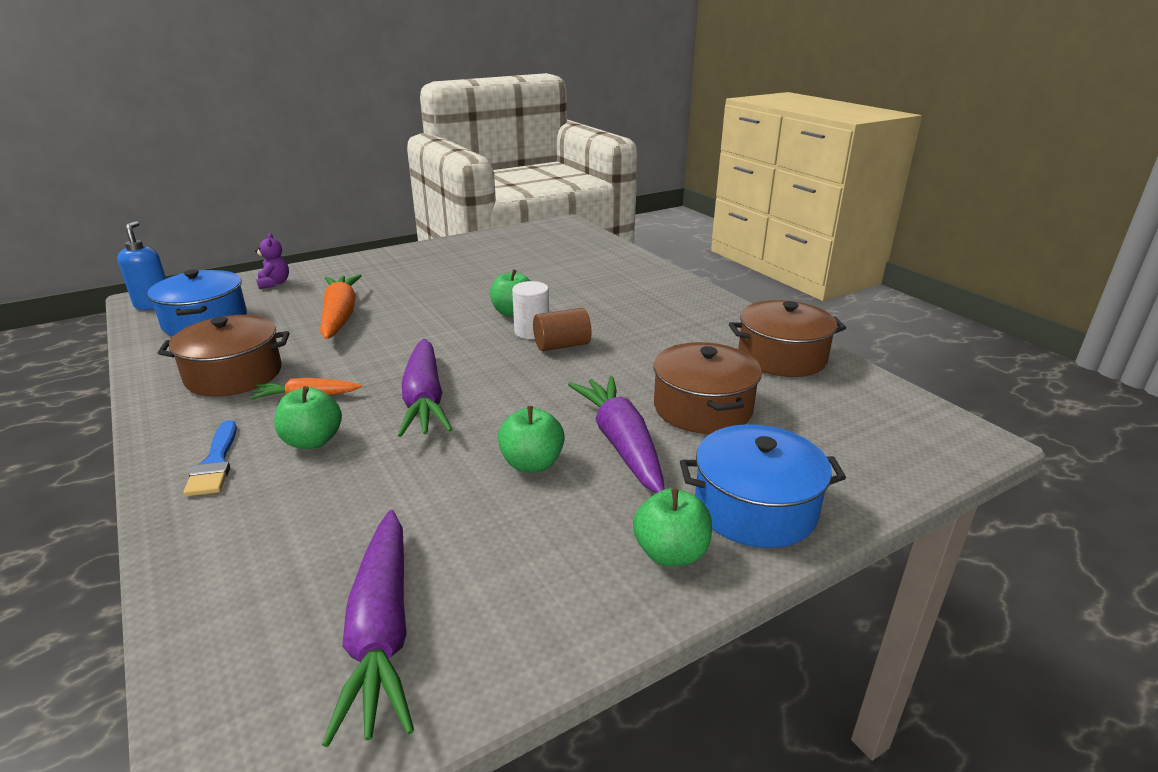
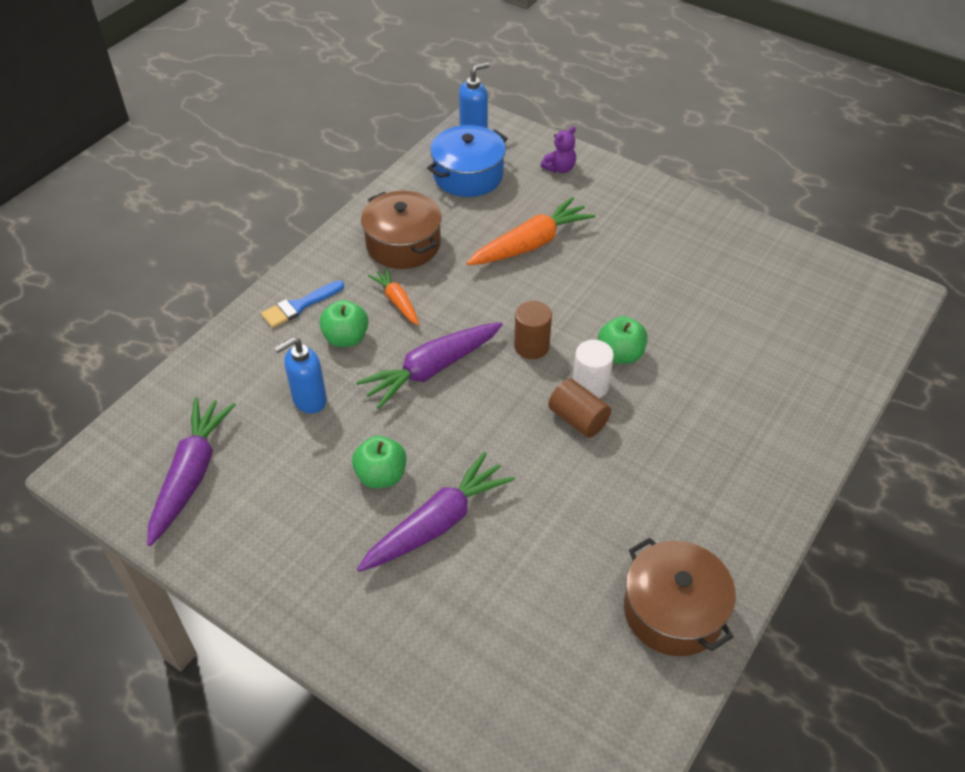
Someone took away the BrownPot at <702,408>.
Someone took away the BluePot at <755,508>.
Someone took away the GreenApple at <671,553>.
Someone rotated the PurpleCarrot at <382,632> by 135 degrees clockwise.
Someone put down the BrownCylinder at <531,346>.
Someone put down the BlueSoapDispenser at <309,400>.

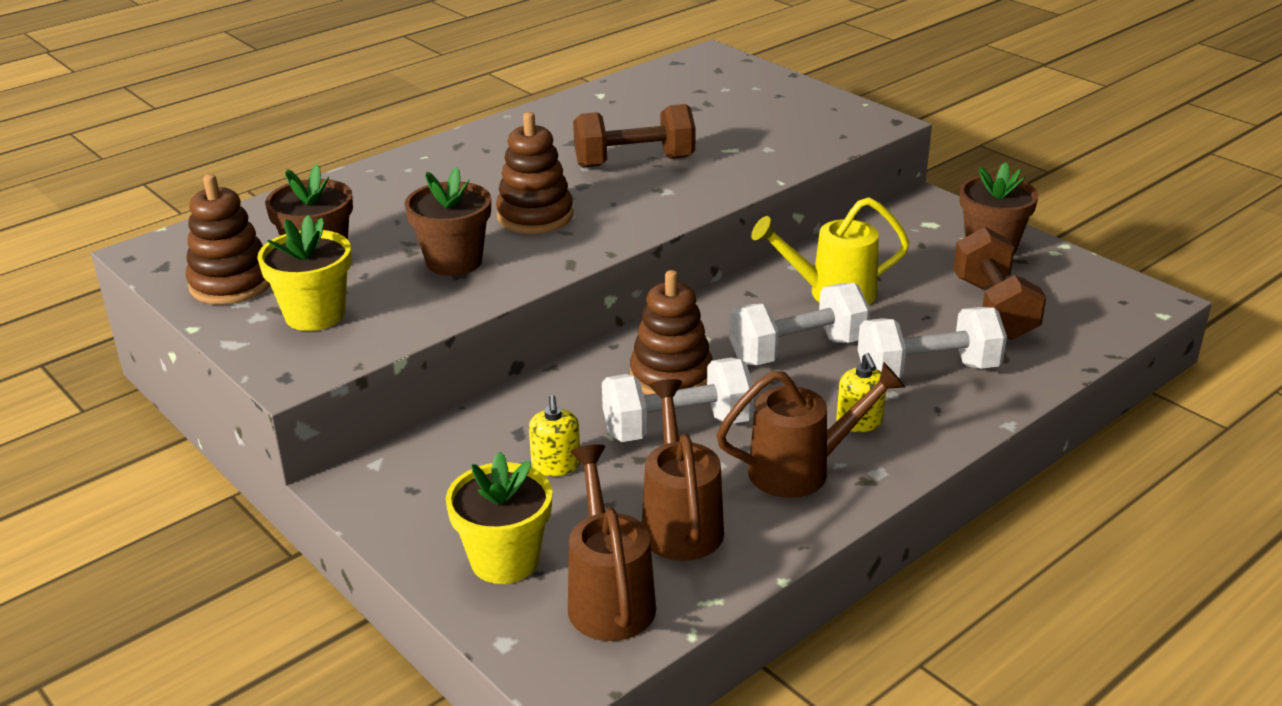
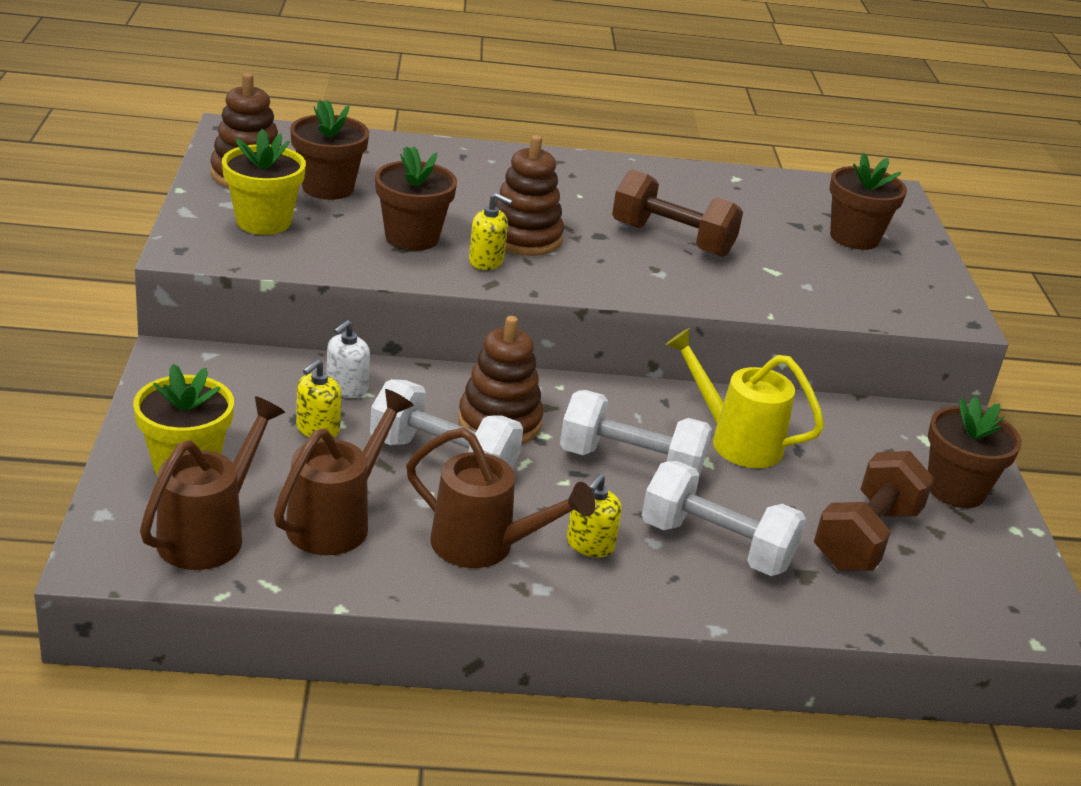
Someone put down the BrownFlowerPot at <854,237>.
Someone put down the YellowSoapDispenser at <486,261>.
Someone put down the WhiteSoapDispenser at <346,388>.

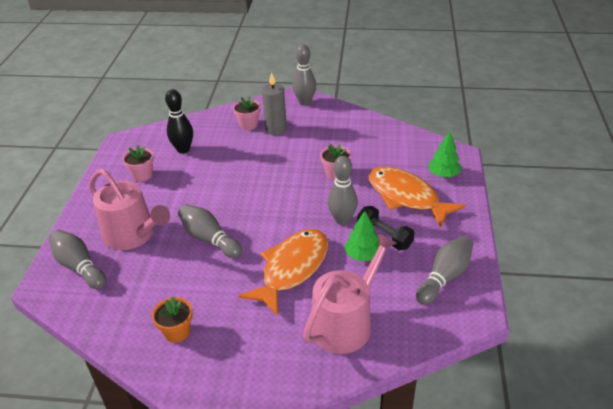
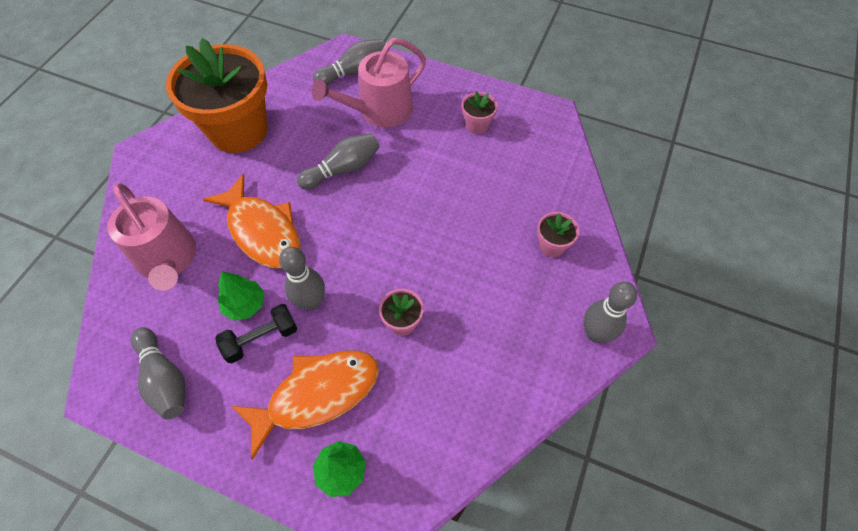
Someone took away the GreyCandle at <276,129>.
Someone took away the BlackBowlingPin at <183,149>.
Someone scaled the OrangeFlowerPot at <177,332> by 2.48.

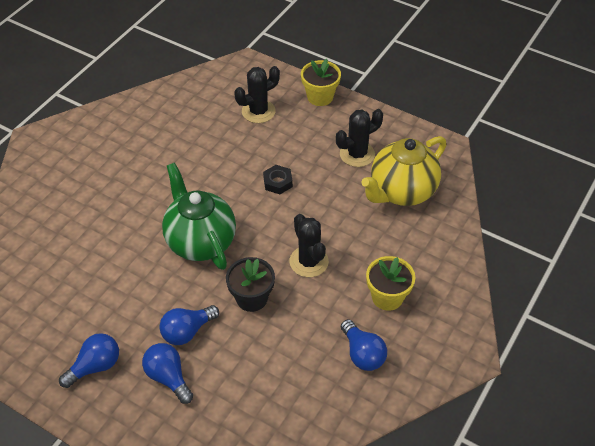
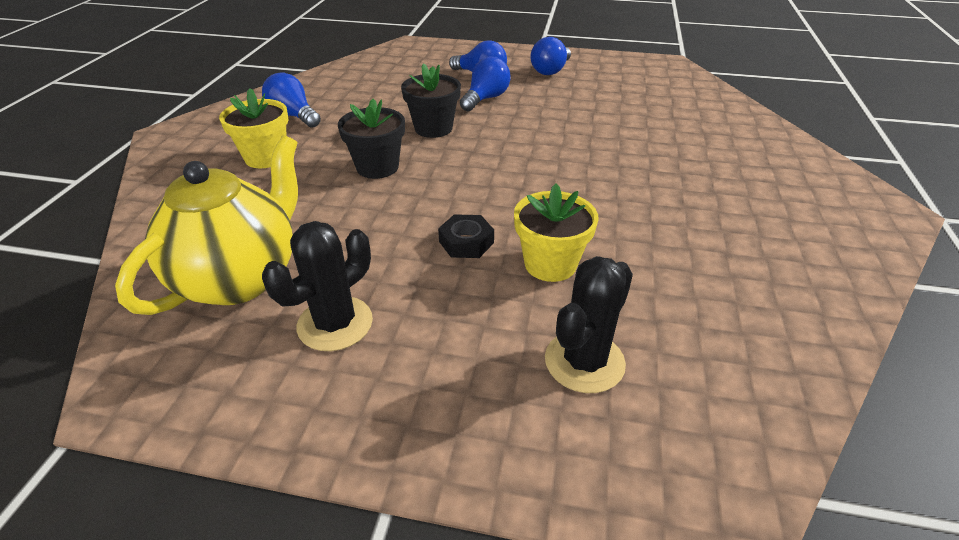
Someone carried the YellowFlowerPot from <320,97> to <550,264>.
Someone took away the GreenTeapot at <200,241>.
Someone swapped the BlackCactus at <309,261> for the BlackFlowerPot at <377,167>.

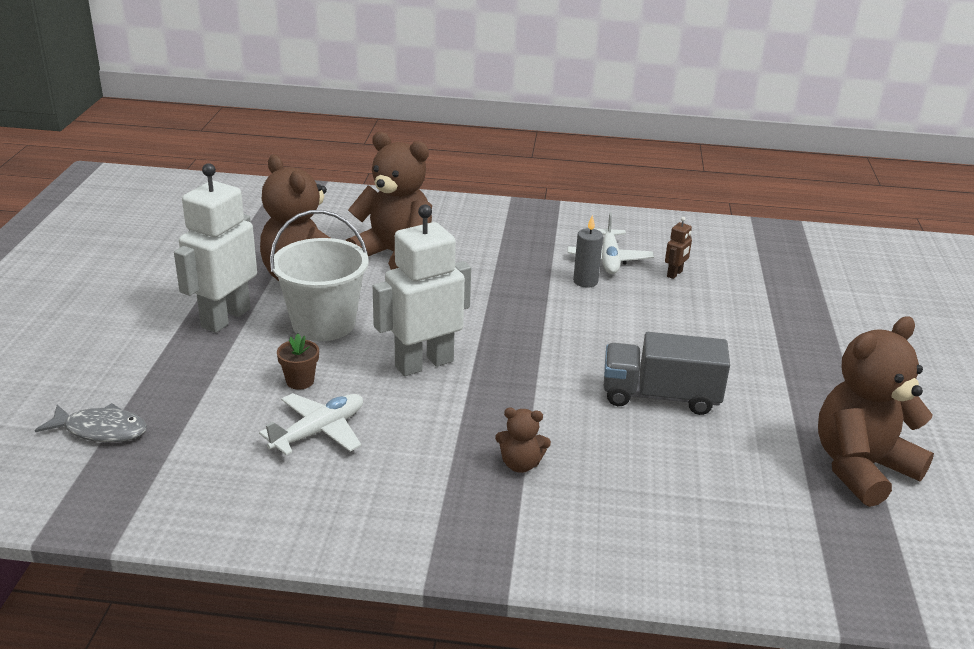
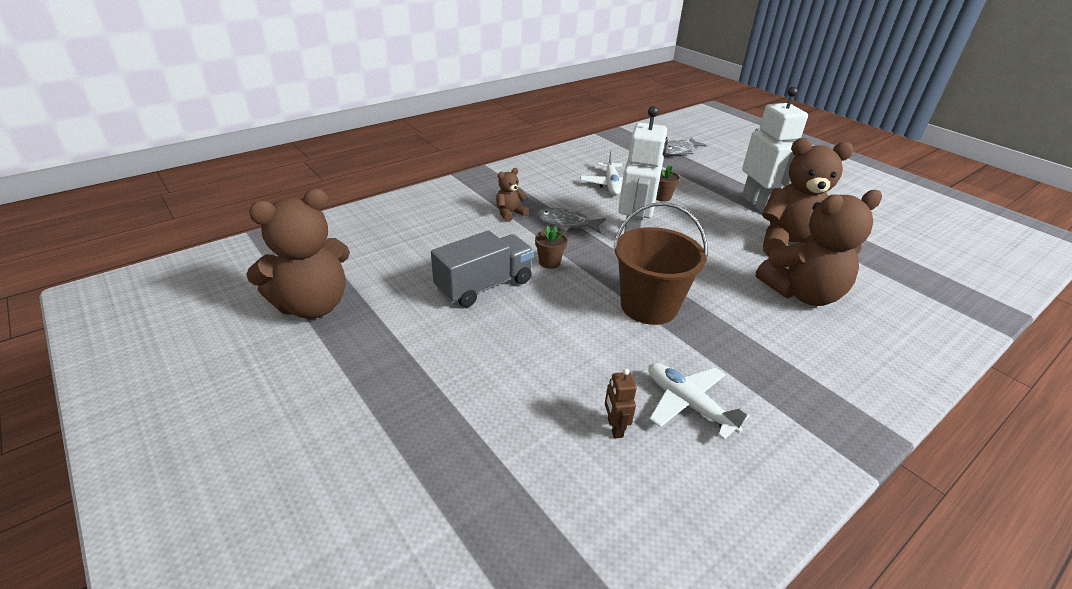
Someone took away the WhiteBucket at <323,324>.
Someone took away the GreyCandle at <585,281>.
Someone rotated the BrownTeddyBear at <861,468> by 45 degrees clockwise.
Someone put down the BrownBucket at <648,306>.
Someone put down the GreyFish at <566,224>.
Someone put down the BrownFlowerPot at <549,262>.

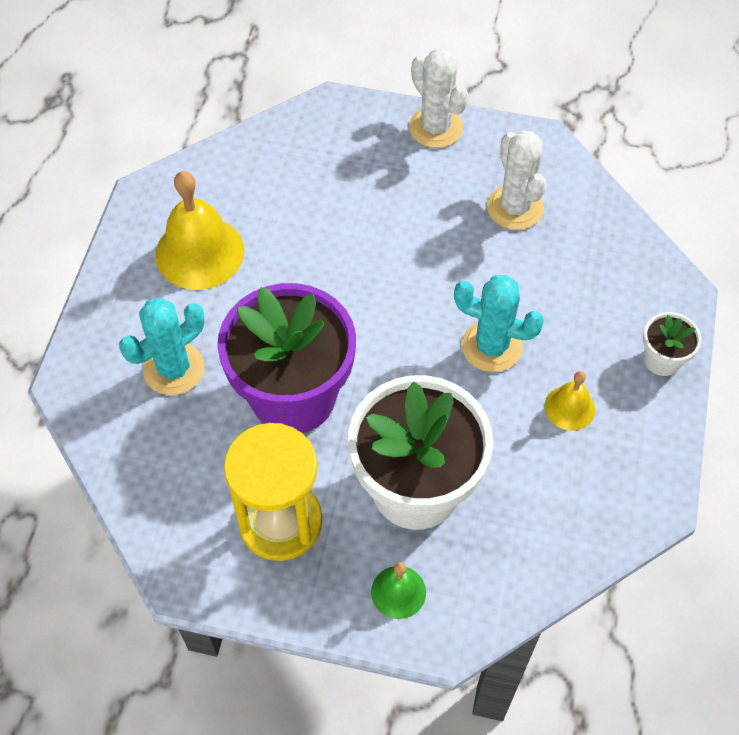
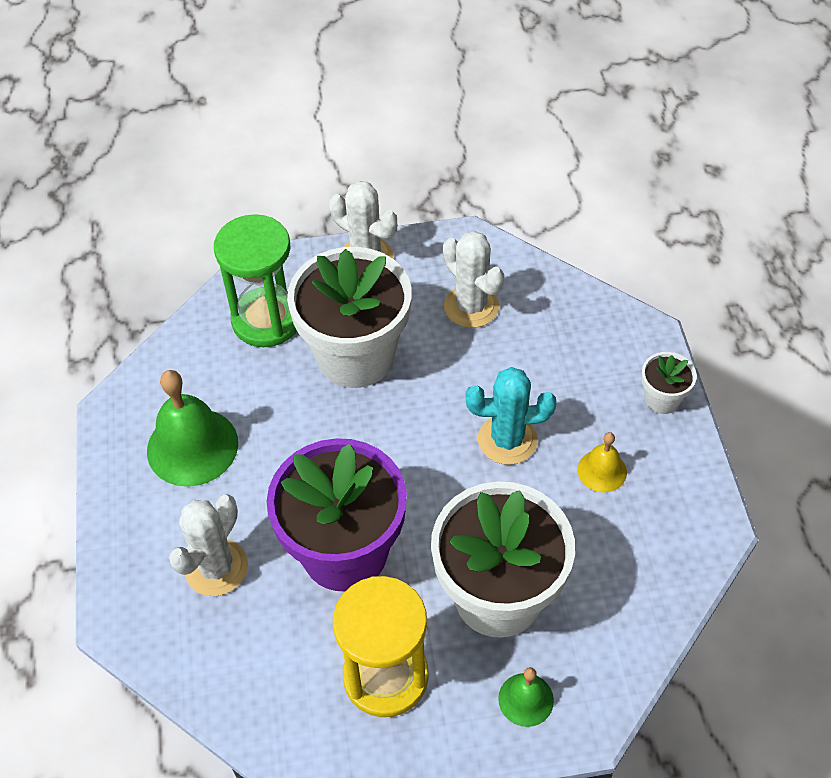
Someone repainted the YellowBell at <199,252>, which became the GreenBell at <192,446>.
Someone repainted the TurquoiseCactus at <174,369>, which became the WhiteCactus at <216,567>.
Someone put down the GreenHourglass at <266,320>.
Someone put down the WhiteFlowerPot at <356,356>.

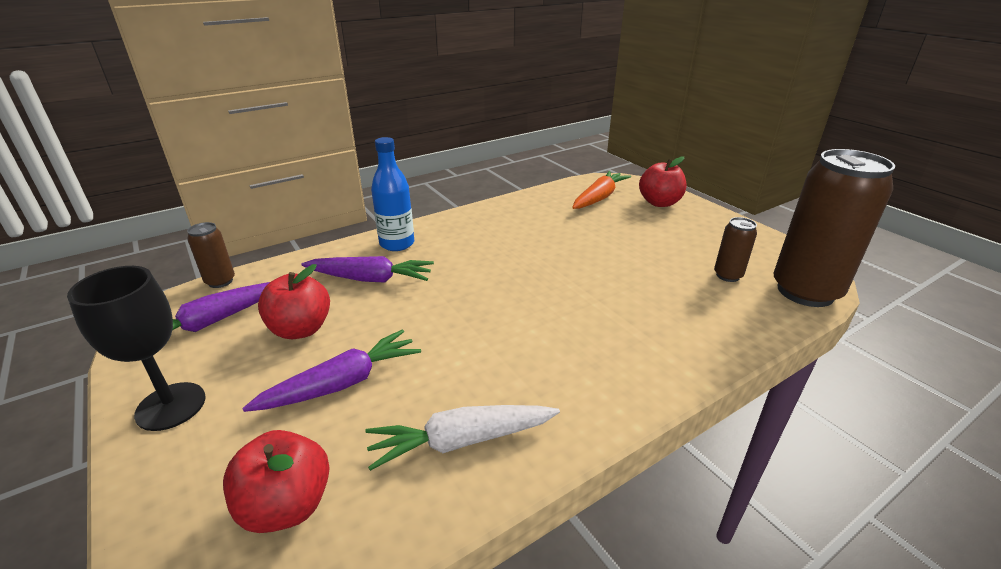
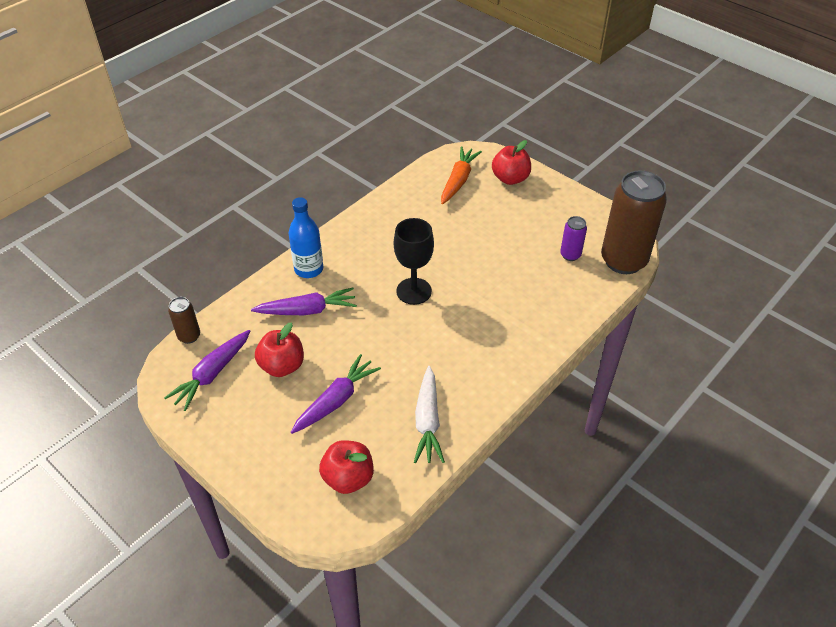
Someone repainted the BrownCan at <727,275>, which became the PurpleCan at <570,255>.
Someone carried the BlackGoblet from <171,406> to <414,291>.
Someone rotated the WhiteCarrot at <461,441> by 60 degrees counterclockwise.

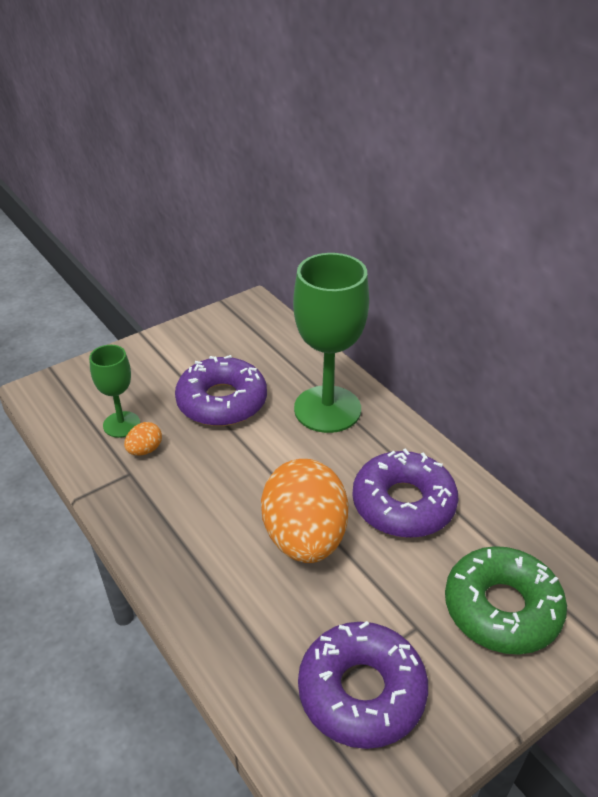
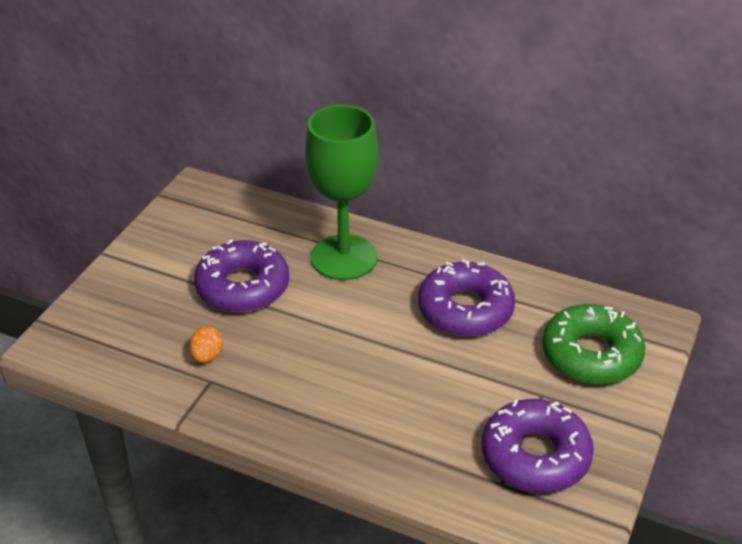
Someone took away the GreenGoblet at <121,424>.
Someone took away the OrangeEgg at <305,538>.

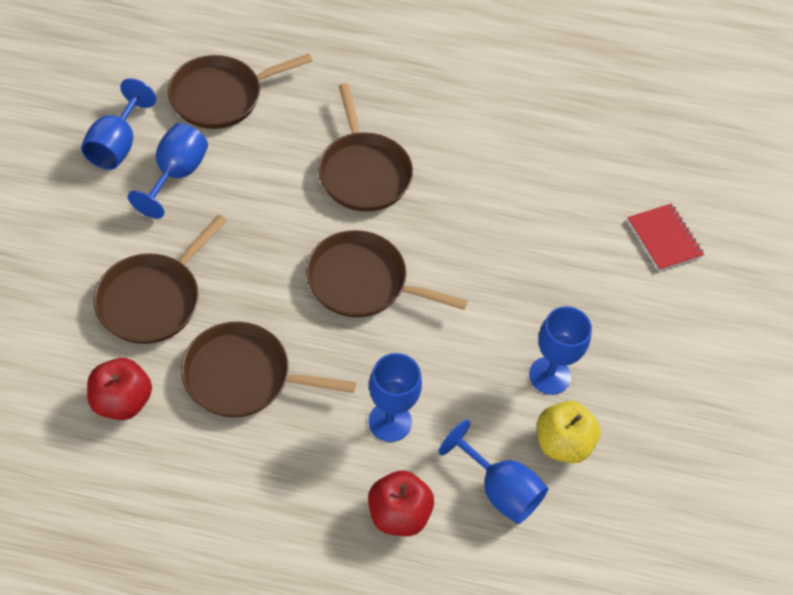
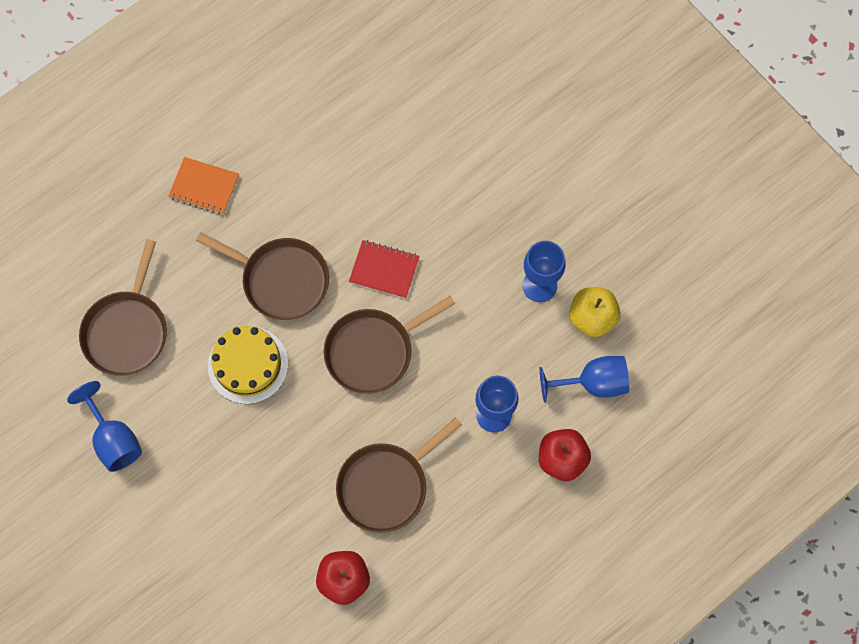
Someone took away the BlueGoblet at <176,175>.
Someone carried the RedNotebook from <664,238> to <384,270>.
Someone took away the BrownPan at <153,299>.
Someone put down the OrangeNotebook at <204,186>.
Someone put down the YellowCake at <248,365>.

